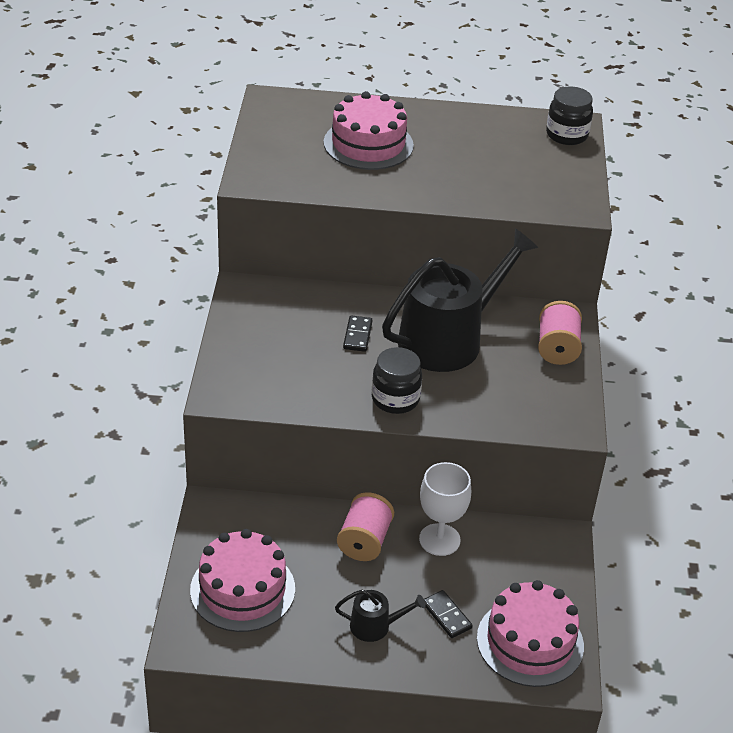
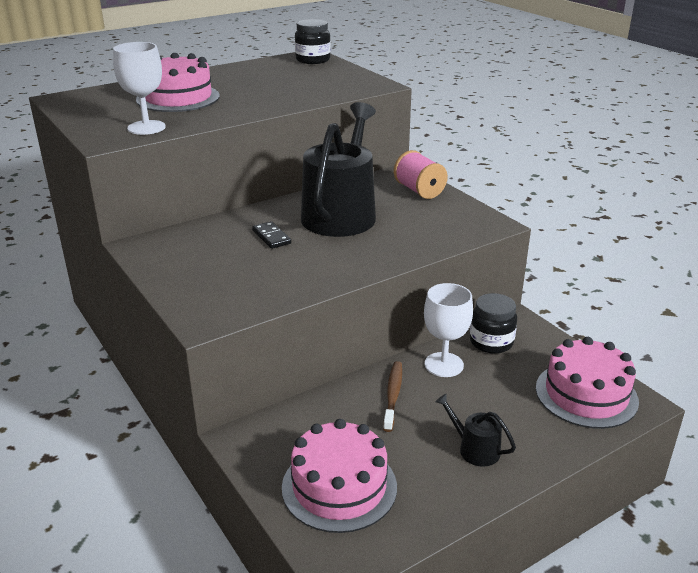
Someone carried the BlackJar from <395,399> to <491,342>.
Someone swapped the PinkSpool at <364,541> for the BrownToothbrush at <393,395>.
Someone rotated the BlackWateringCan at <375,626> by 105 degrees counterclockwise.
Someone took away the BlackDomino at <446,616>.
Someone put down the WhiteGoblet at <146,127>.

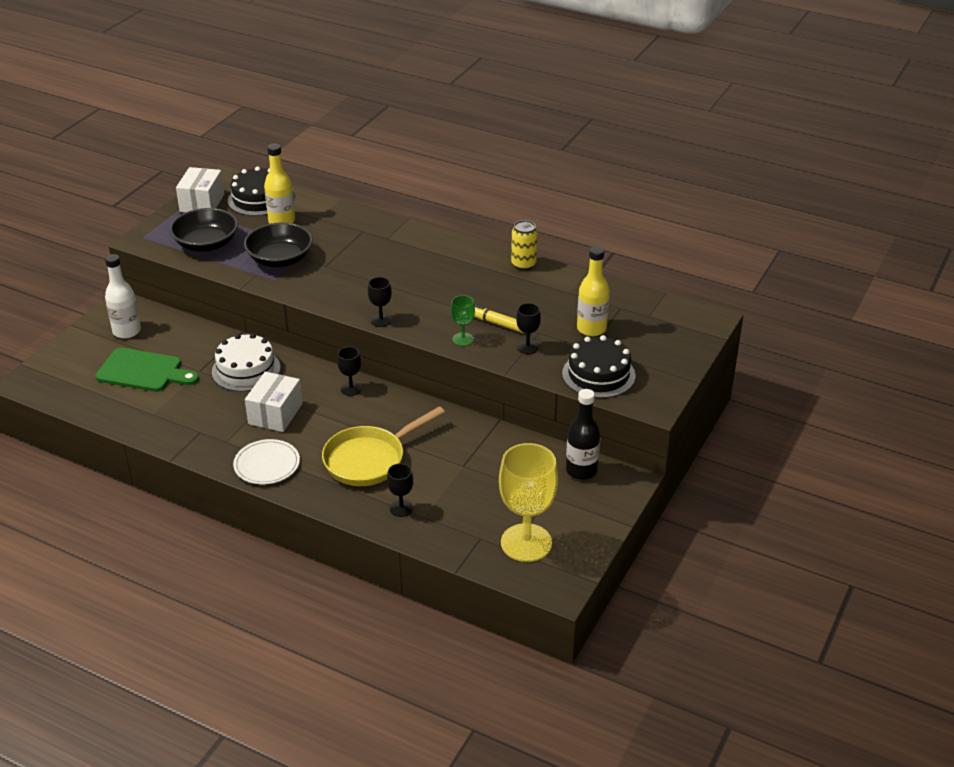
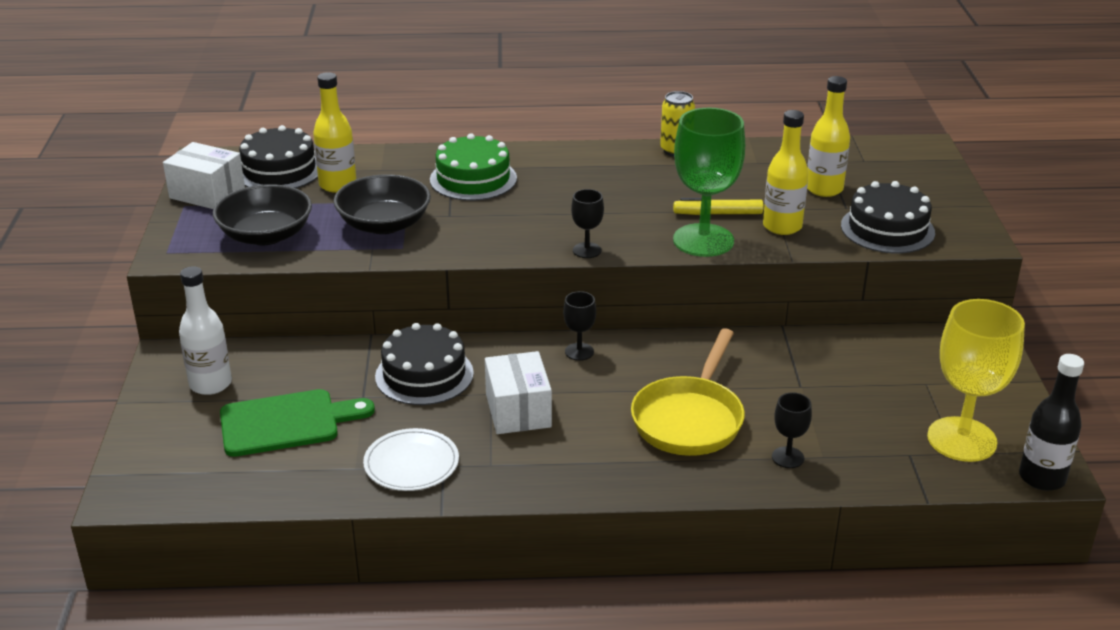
Someone rotated the WhiteBox at <202,203> by 45 degrees counterclockwise.
Someone scaled the GreenGoblet at <463,339> by 2.14.
Someone swapped the BlackGoblet at <527,347> for the YellowBottle at <782,226>.
Someone repainted the WhiteCake at <246,370>, which became the BlackCake at <424,375>.
Someone carried the BlackBottle from <581,470> to <1042,478>.
Someone carried the WhitePlate from <267,464> to <411,463>.
Someone put down the GreenCake at <473,179>.

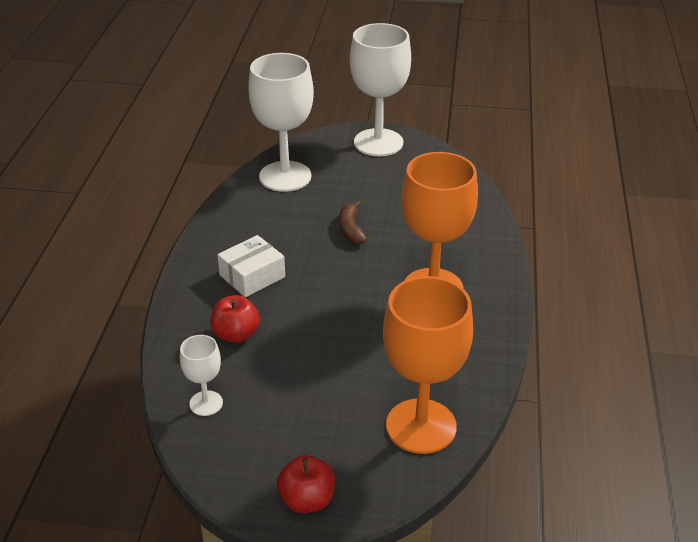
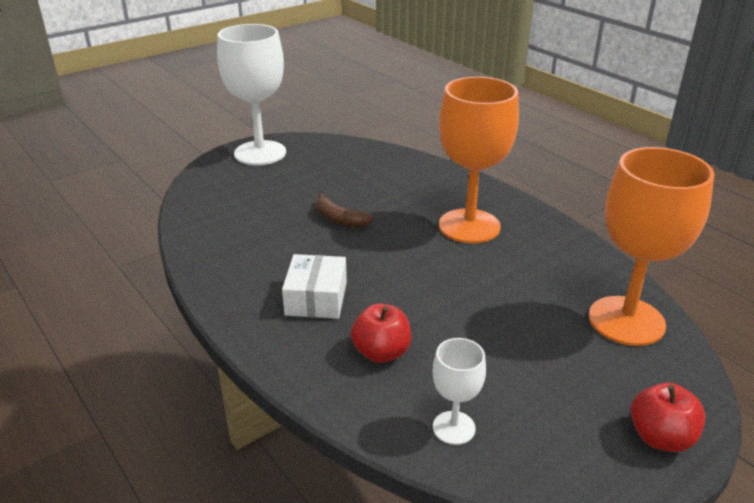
Someone took away the WhiteGoblet at <285,176>.

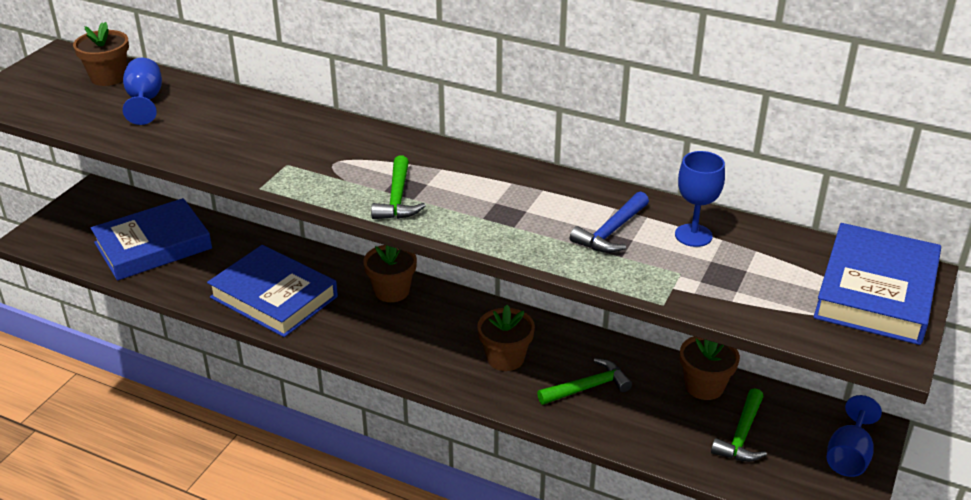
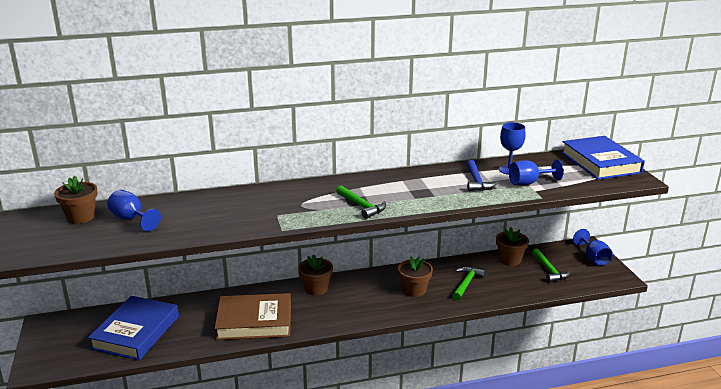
Someone repainted the BlueBook at <274,297>, which became the BrownBook at <254,321>.
Someone put down the BlueGoblet at <528,183>.

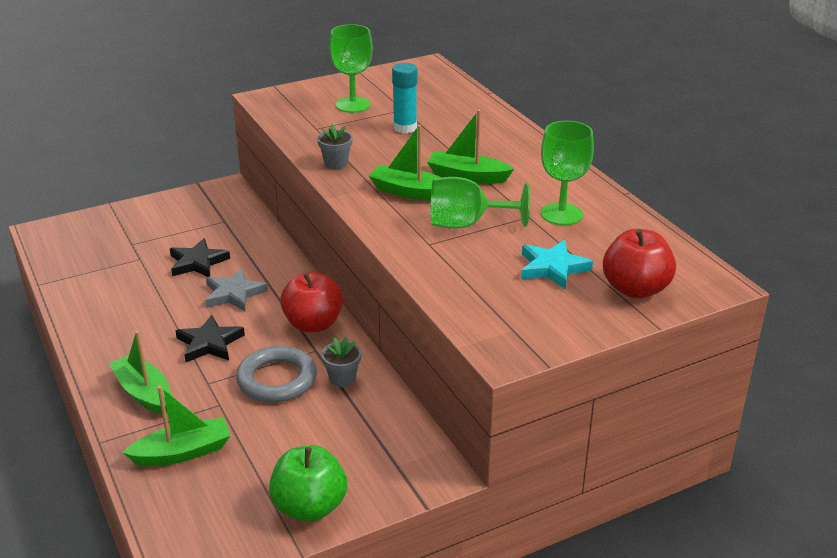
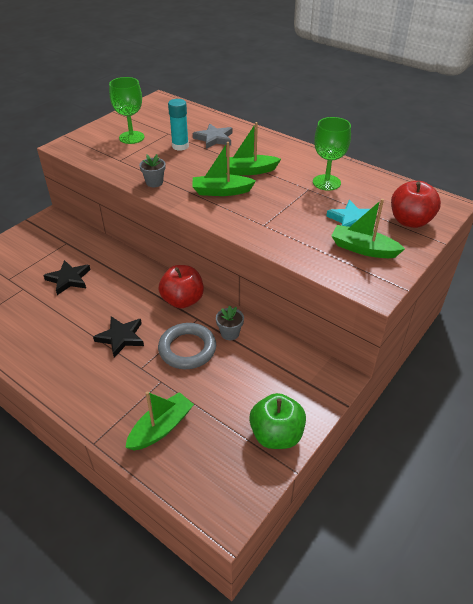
Someone took away the GreenGoblet at <466,224>.
Someone carried the GreyStar from <234,294> to <214,139>.
Someone carried the GreenBoat from <144,393> to <363,249>.

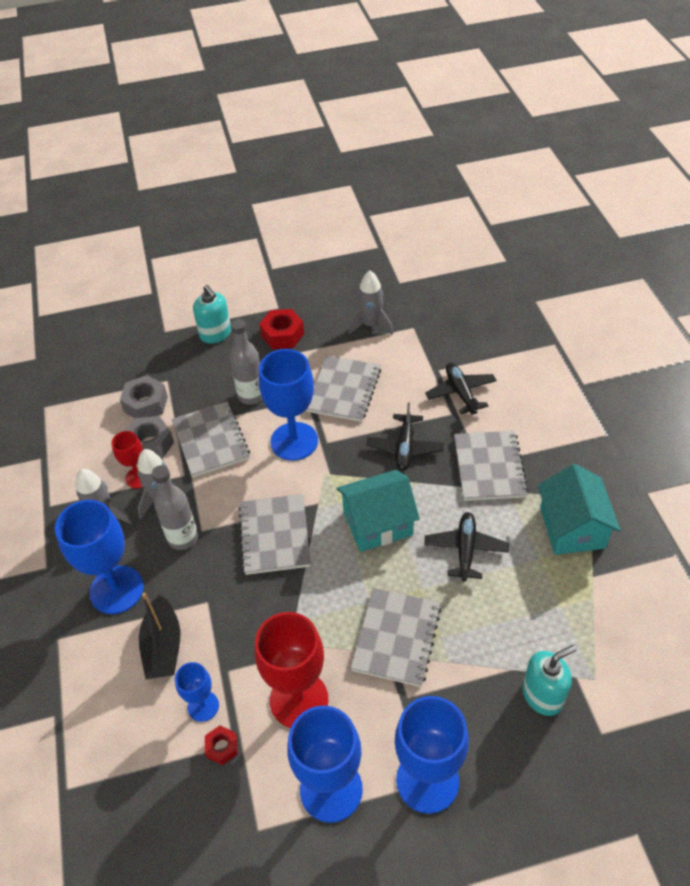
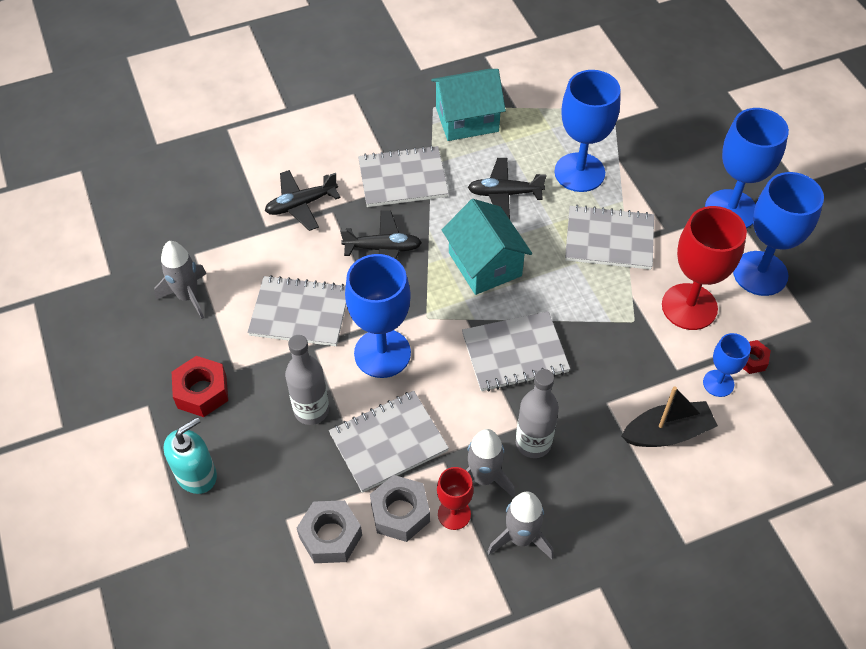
Someone carried the BlueGoblet from <116,590> to <579,172>.
Someone took away the TurquoiseSoapDispenser at <542,695>.

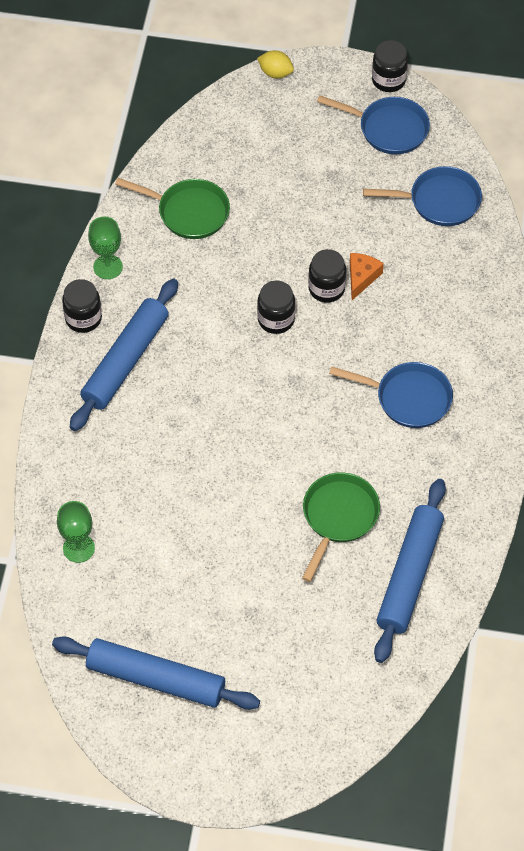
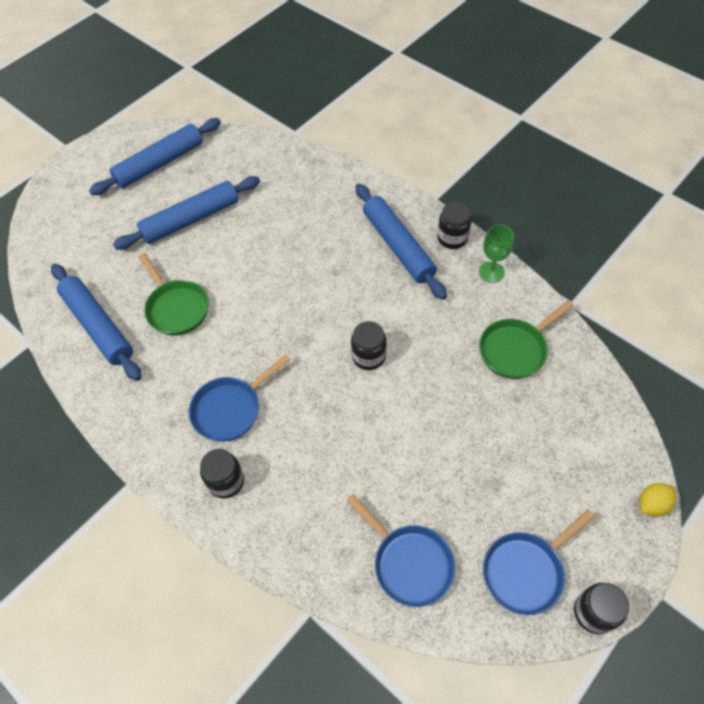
Someone rotated the BluePan at <439,201> by 75 degrees counterclockwise.
Someone carried the BlackJar from <326,288> to <226,481>.
Someone took away the OrangeCheese at <361,277>.
Someone took away the GreenGoblet at <78,548>.
Someone put down the BlueRollingPin at <191,219>.

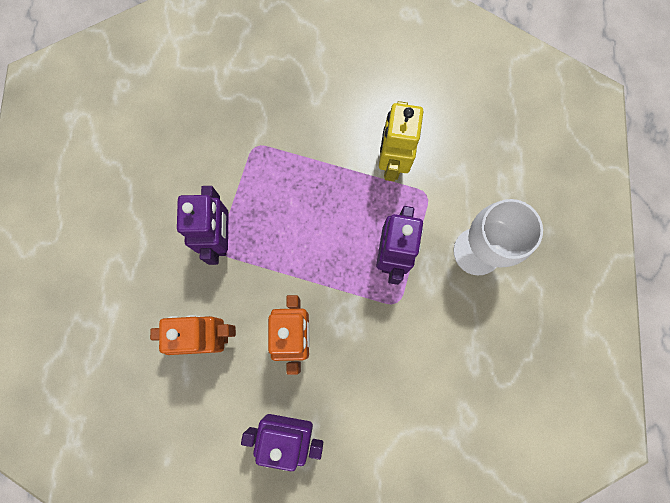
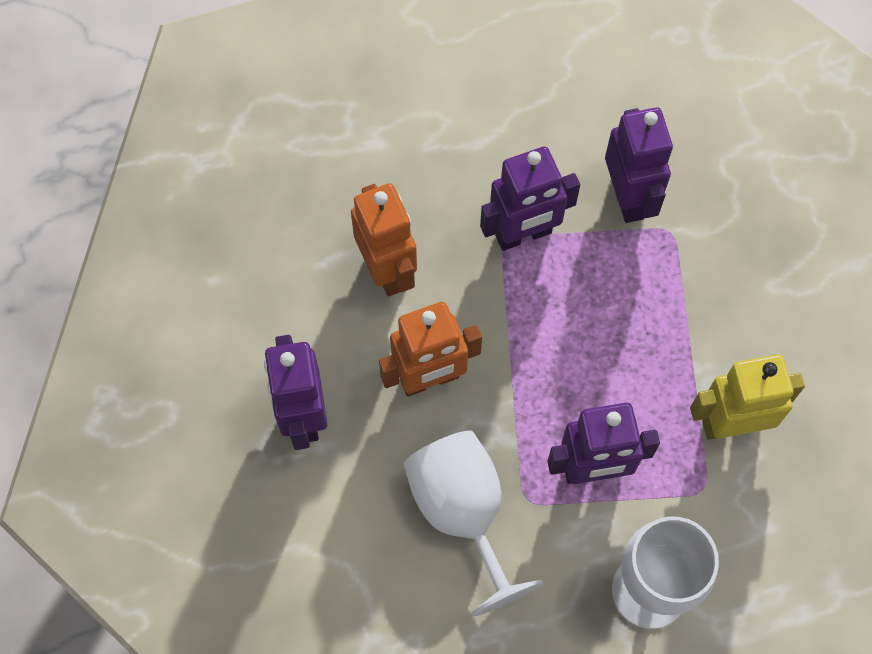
Someone put down the PurpleRobot at <628,197>.
Someone put down the WhiteGoblet at <463,512>.

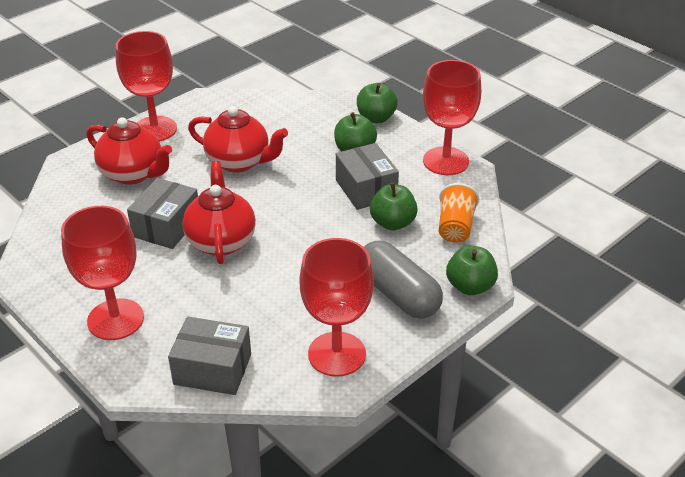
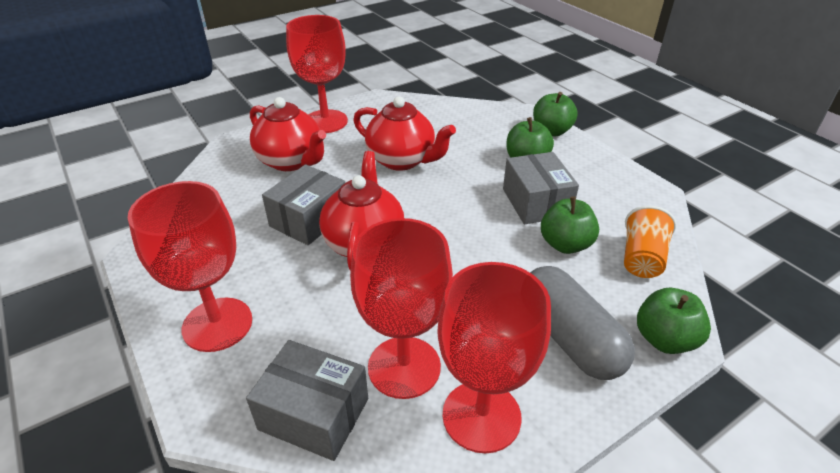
Someone carried the RedGoblet from <445,161> to <404,367>.

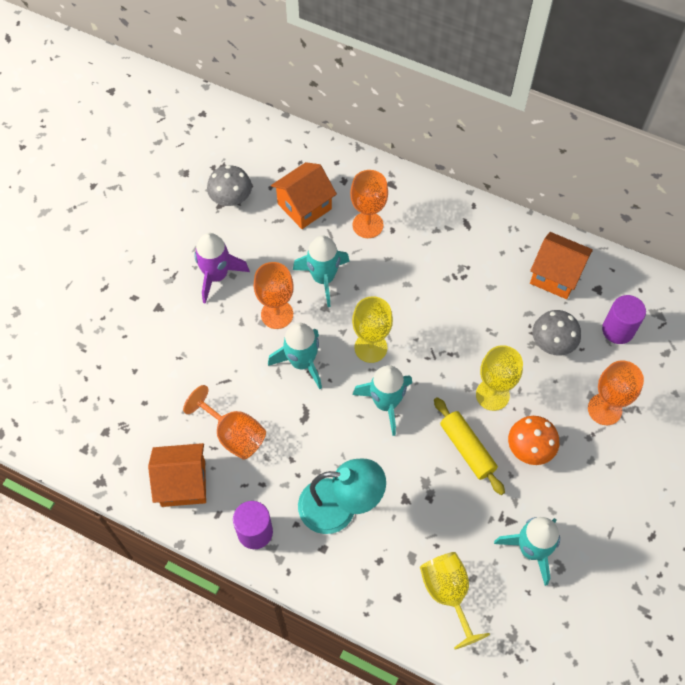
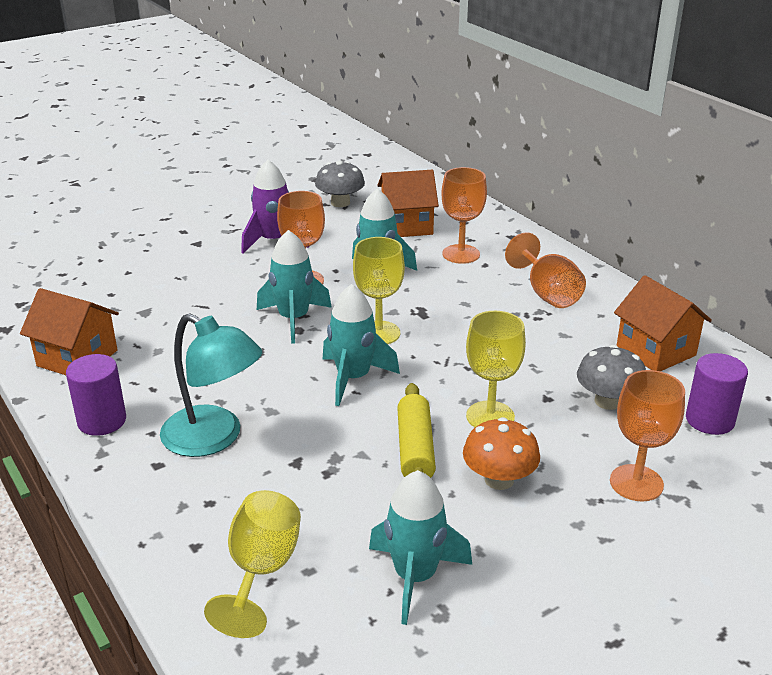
Someone carried the OrangeGoblet from <234,434> to <547,293>.

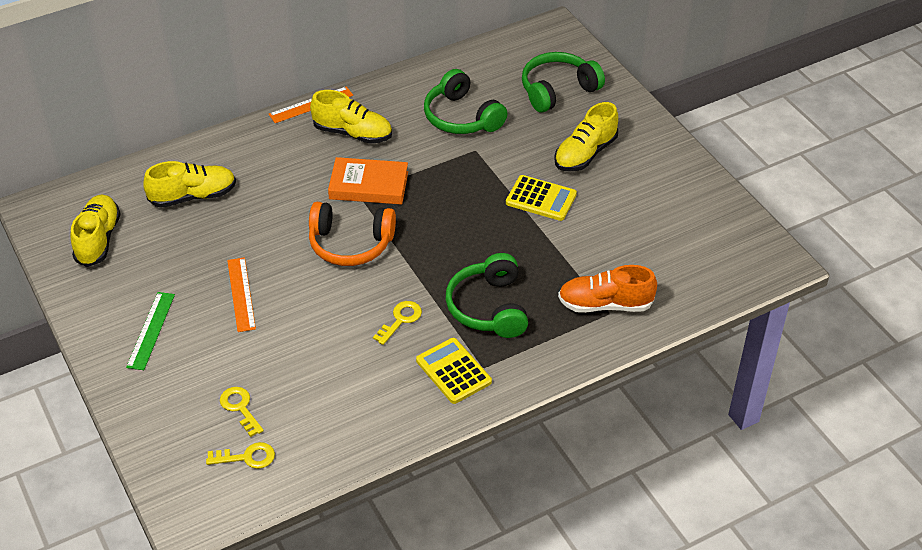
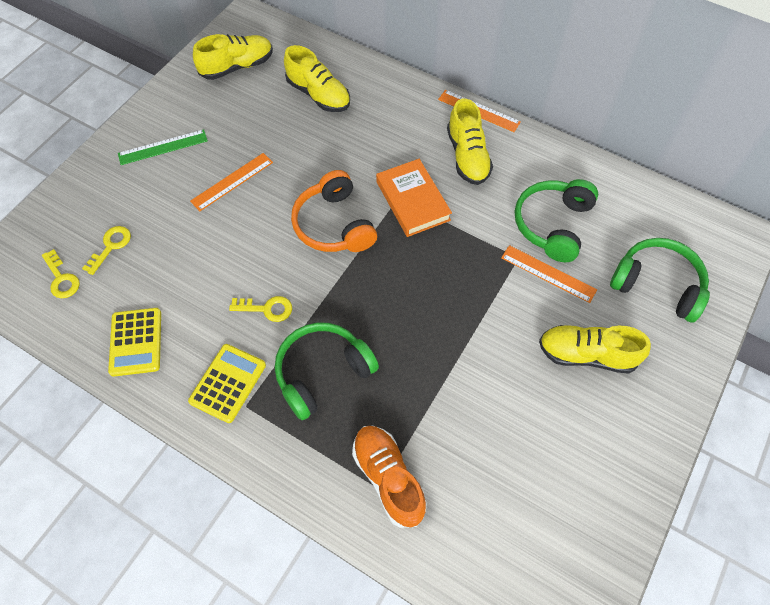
Someone carried the YellowCalculator from <541,199> to <136,342>.
Someone put down the OrangeRuler at <548,273>.

